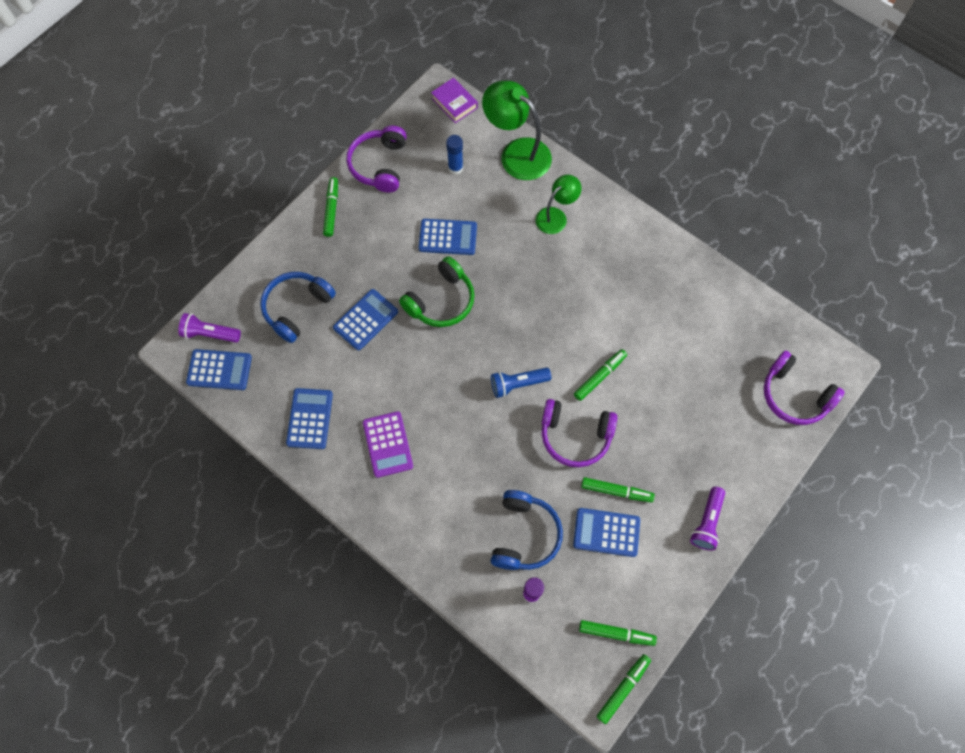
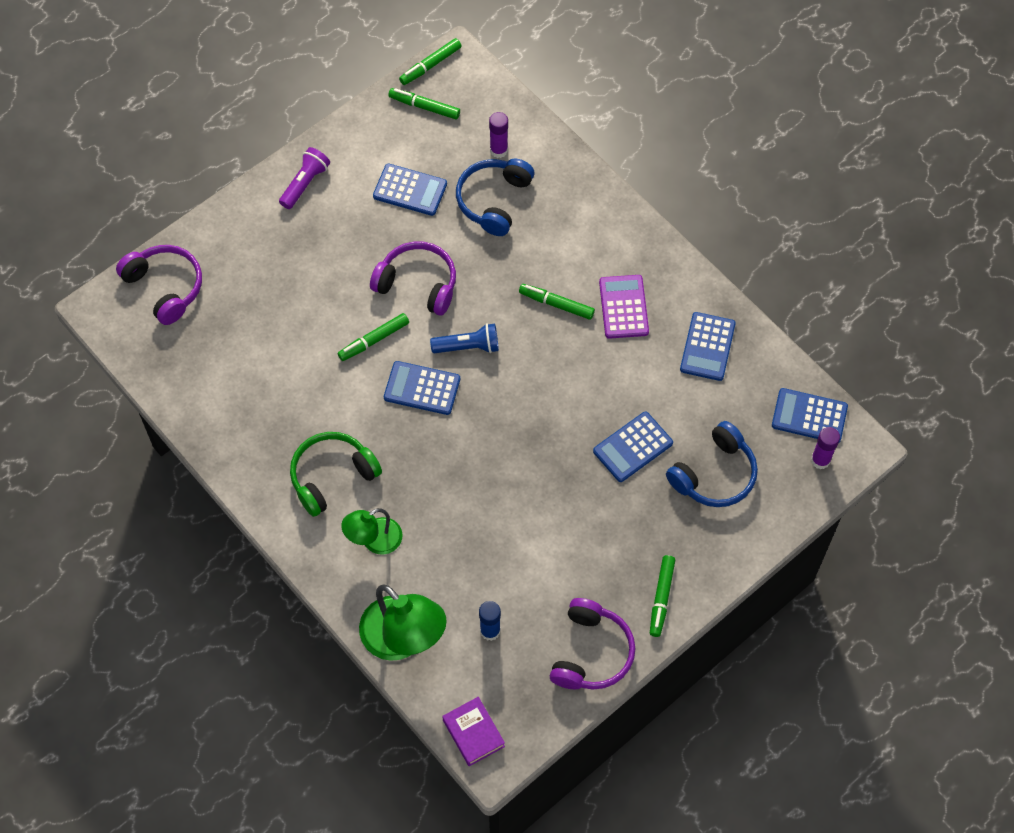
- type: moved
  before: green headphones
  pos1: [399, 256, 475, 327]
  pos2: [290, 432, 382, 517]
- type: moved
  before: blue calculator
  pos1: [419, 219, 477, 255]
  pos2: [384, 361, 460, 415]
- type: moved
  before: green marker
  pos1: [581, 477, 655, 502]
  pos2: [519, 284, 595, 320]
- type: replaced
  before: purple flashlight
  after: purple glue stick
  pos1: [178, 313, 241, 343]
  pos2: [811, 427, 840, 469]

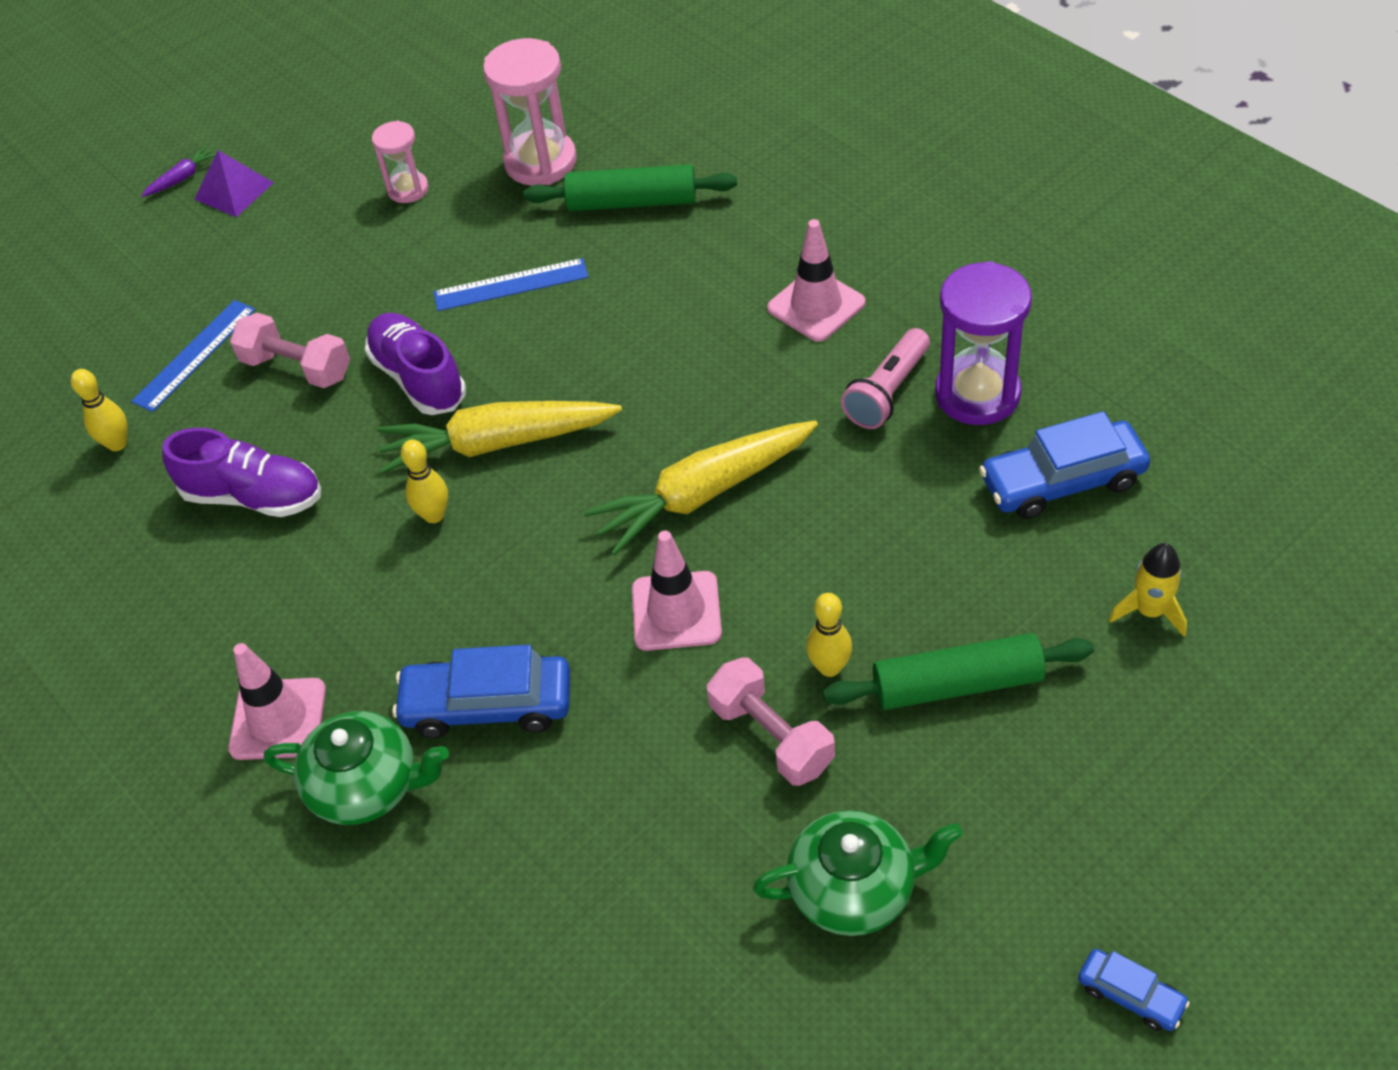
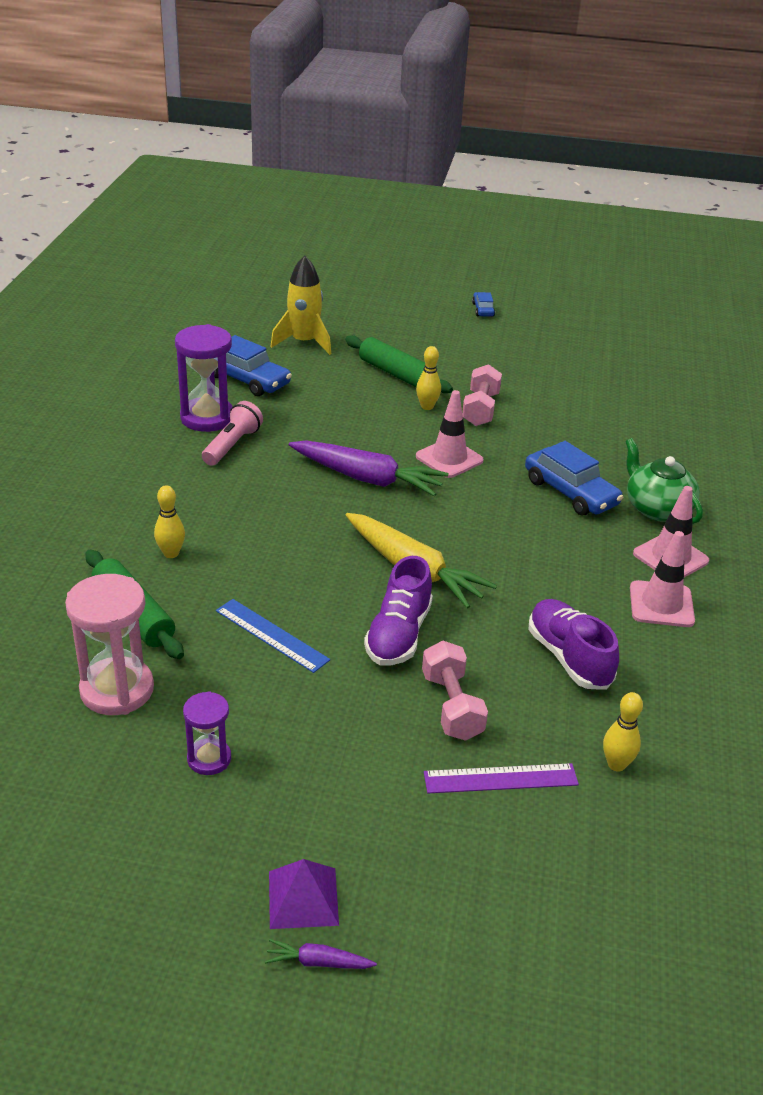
- type: removed
  before: green teapot
  pos1: [753, 810, 963, 936]
- type: moved
  before: yellow bowling pin
  pos1: [401, 439, 448, 523]
  pos2: [154, 485, 185, 558]
- type: moved
  before: pink traffic cone
  pos1: [767, 219, 865, 342]
  pos2: [630, 531, 695, 627]
- type: recoloured
  before: blue ruler
  after: purple ruler
  pos1: [131, 300, 255, 412]
  pos2: [424, 763, 579, 793]
- type: recoloured
  before: pink hourglass
  after: purple hourglass
  pos1: [372, 121, 429, 203]
  pos2: [183, 691, 231, 775]
- type: recoloured
  before: yellow carrot
  after: purple carrot
  pos1: [584, 421, 818, 555]
  pos2: [289, 440, 449, 497]
- type: turned
  before: pink flashlight
  pos1: [841, 328, 930, 429]
  pos2: [202, 401, 263, 466]
  turn: -60
- type: resized
  before: yellow rocket
  pos1: [1109, 543, 1187, 637]
  pos2: [270, 255, 331, 355]
  scale: 1.6

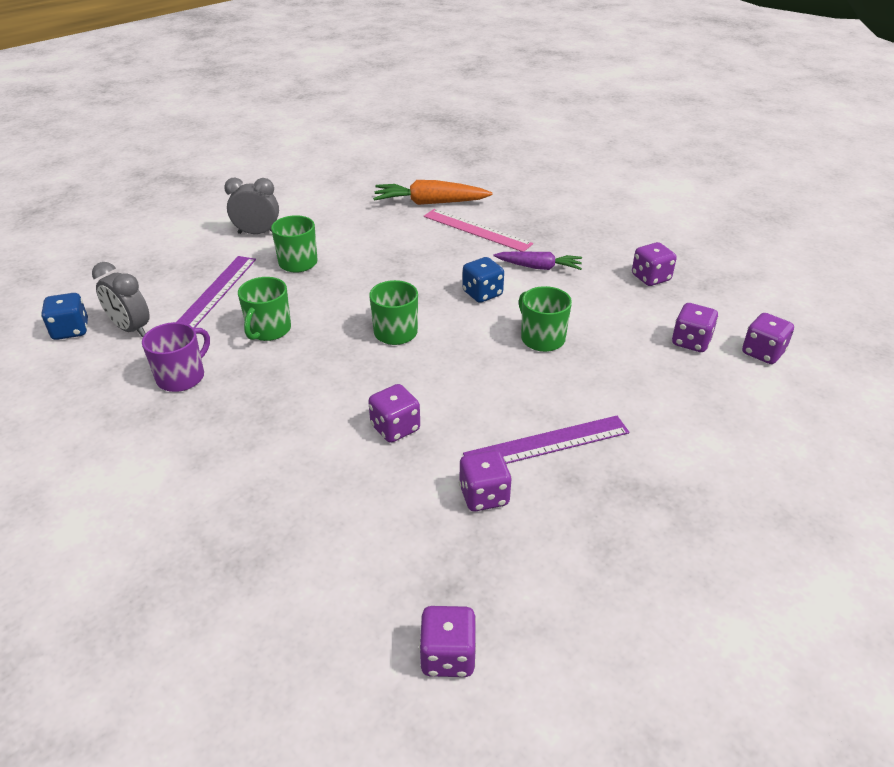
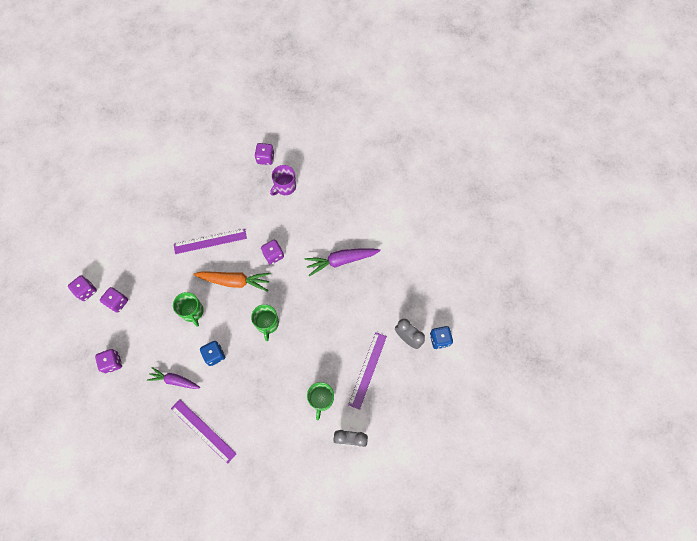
- type: removed
  before: green mug
  pos1: [238, 277, 291, 341]
- type: removed
  before: purple dice
  pos1: [459, 450, 512, 511]
- type: added
  after: purple carrot
  pos2: [304, 248, 381, 276]
- type: moved
  before: purple mug
  pos1: [142, 322, 210, 392]
  pos2: [270, 165, 296, 196]
- type: moved
  before: orange carrot
  pos1: [373, 180, 492, 205]
  pos2: [193, 271, 271, 292]
- type: recoloured
  before: pink ruler
  after: purple ruler
  pos1: [424, 209, 533, 252]
  pos2: [171, 399, 237, 464]

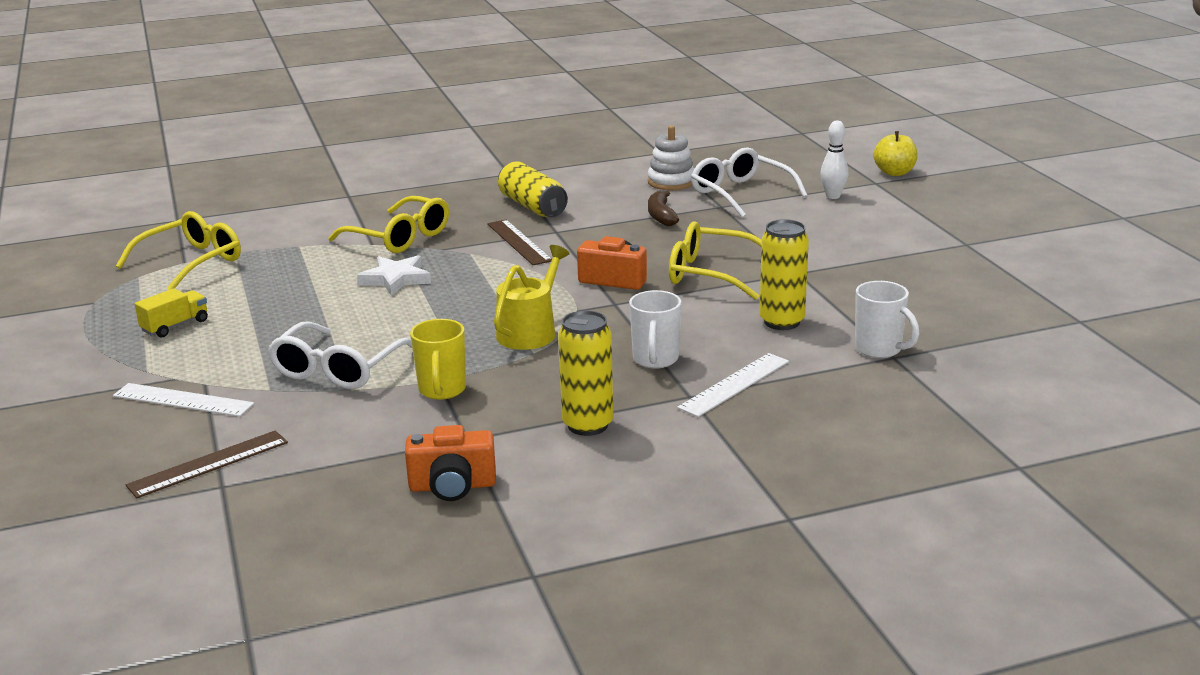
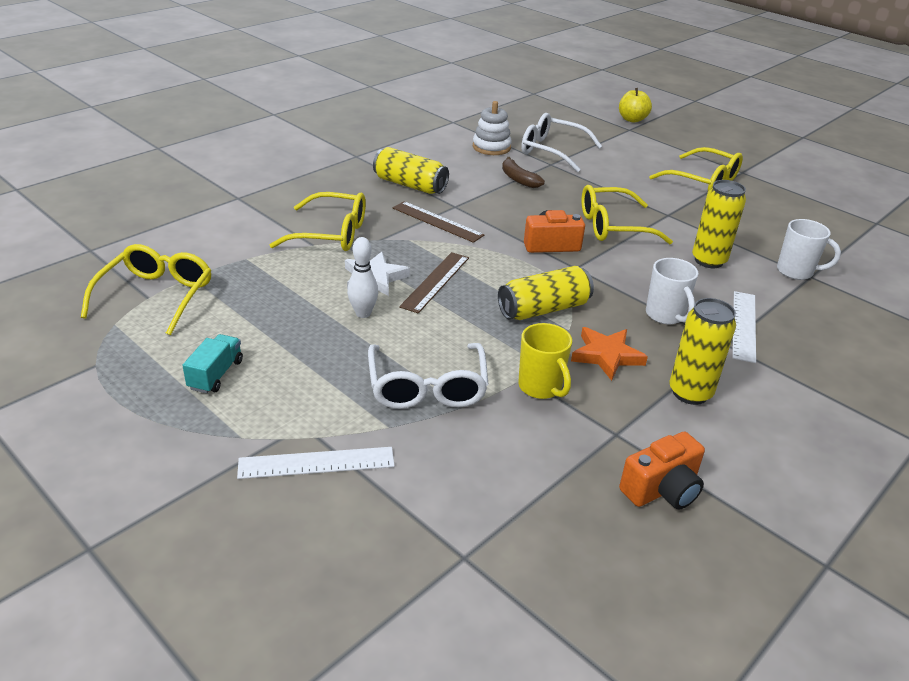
- type: added
  after: orange star
  pos2: [571, 327, 648, 381]
- type: added
  after: yellow glasses
  pos2: [649, 147, 743, 191]
- type: moved
  before: brown ruler
  pos1: [126, 431, 288, 498]
  pos2: [399, 252, 469, 314]
- type: moved
  before: white bowling pin
  pos1: [820, 120, 848, 199]
  pos2: [347, 237, 378, 318]
- type: replaced
  before: yellow watering can
  after: yellow can
  pos1: [494, 245, 570, 350]
  pos2: [498, 266, 594, 320]
- type: recoloured
  before: yellow truck
  after: turquoise truck
  pos1: [135, 288, 208, 338]
  pos2: [182, 334, 243, 394]

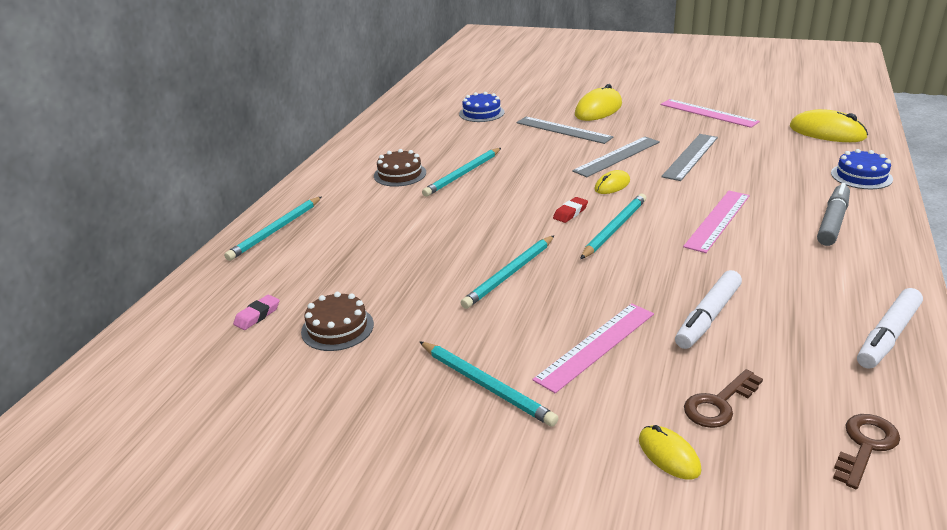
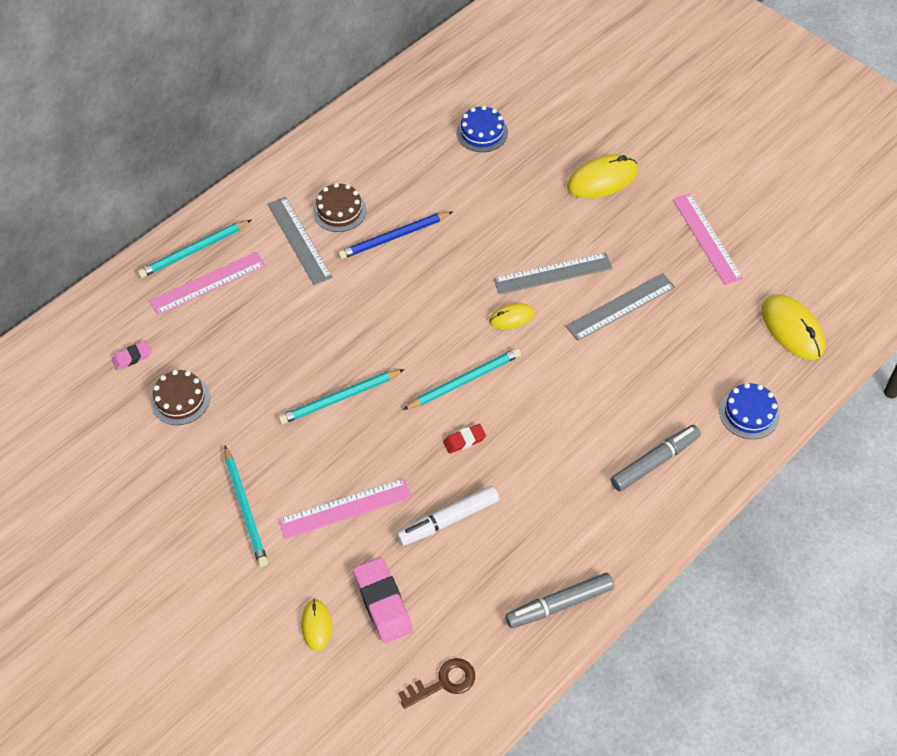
- type: moved
  before: grey ruler
  pos1: [516, 117, 613, 144]
  pos2: [268, 197, 333, 285]
- type: moved
  before: red eraser
  pos1: [553, 197, 588, 223]
  pos2: [443, 424, 486, 454]
- type: moved
  before: pink ruler
  pos1: [683, 191, 750, 253]
  pos2: [149, 252, 266, 315]
- type: replaced
  before: brown key
  after: pink eraser
  pos1: [684, 369, 763, 428]
  pos2: [353, 557, 413, 643]
- type: recoloured
  before: turquoise pencil
  after: blue pencil
  pos1: [422, 148, 501, 197]
  pos2: [338, 212, 452, 259]
- type: recoloured
  before: white marker
  after: grey marker
  pos1: [857, 288, 923, 369]
  pos2: [505, 573, 614, 628]

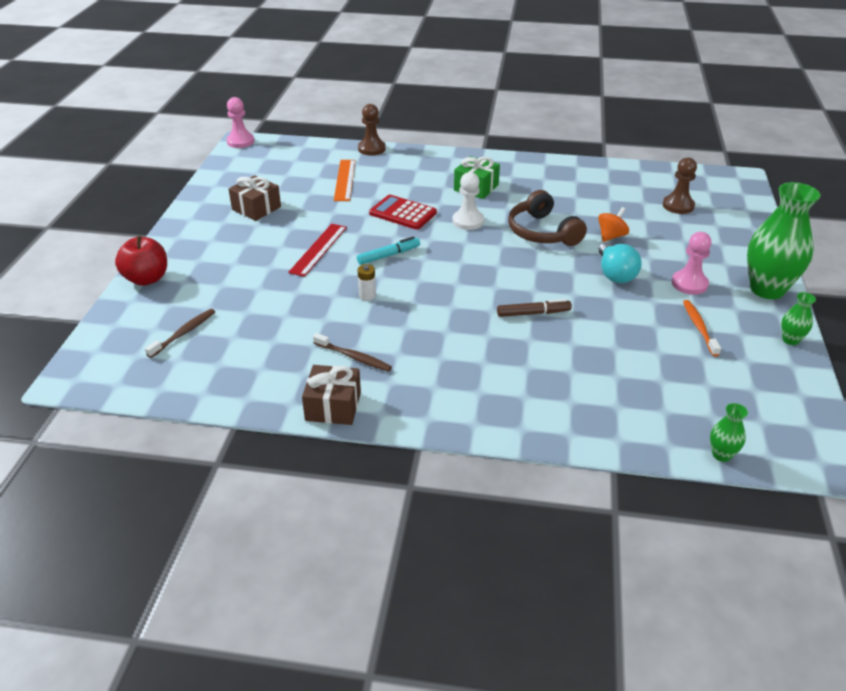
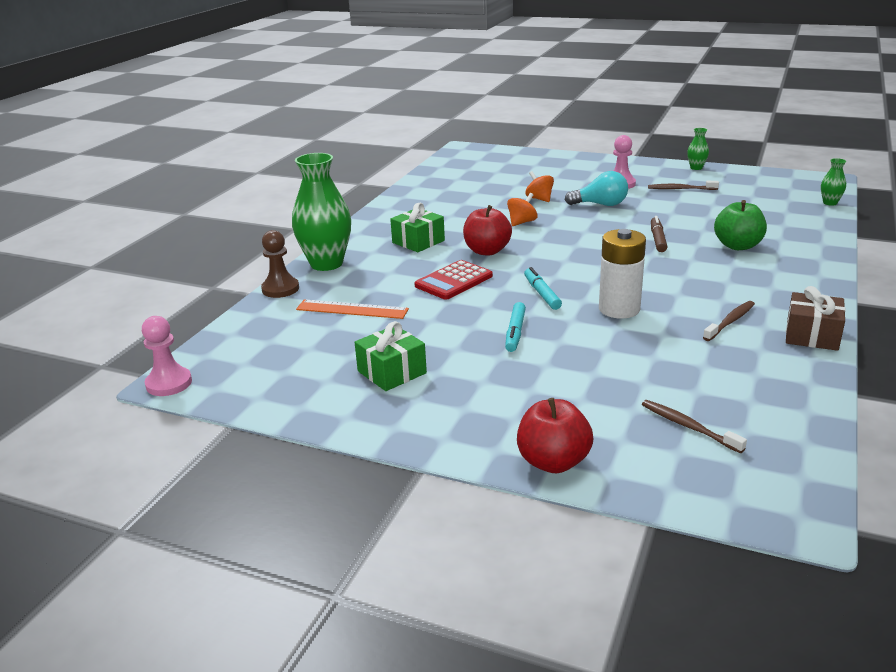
- type: removed
  before: brown pawn
  pos1: [663, 157, 697, 214]
- type: added
  after: green apple
  pos2: [714, 200, 767, 250]
- type: moved
  before: green vase
  pos1: [747, 182, 821, 299]
  pos2: [292, 153, 351, 271]
- type: replaced
  before: red ruler
  after: turquoise marker
  pos1: [288, 224, 347, 277]
  pos2: [505, 302, 526, 352]
- type: replaced
  before: white pawn
  after: red apple
  pos1: [452, 172, 484, 230]
  pos2: [463, 205, 512, 256]
- type: replaced
  before: brown headphones
  after: orange spinning top
  pos1: [508, 190, 587, 246]
  pos2: [507, 193, 538, 226]
- type: recoloured
  before: brown gift
  after: green gift
  pos1: [229, 175, 281, 221]
  pos2: [355, 321, 427, 391]
- type: recoloured
  before: orange toothbrush
  after: brown toothbrush
  pos1: [683, 300, 721, 356]
  pos2: [648, 181, 719, 190]
- type: resized
  before: white battery
  pos1: [357, 264, 376, 301]
  pos2: [599, 229, 646, 319]
  scale: 2.16

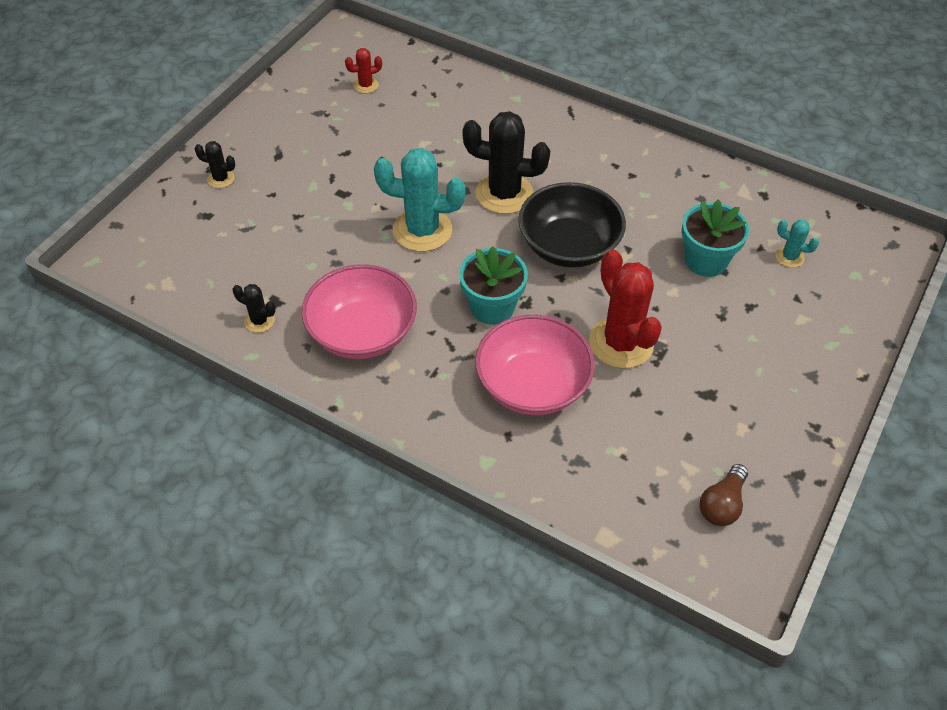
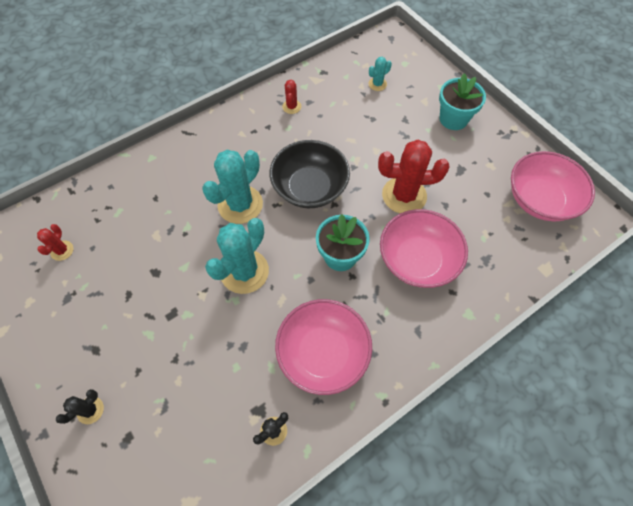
- type: added
  after: red cactus
  pos2: [282, 80, 301, 114]
- type: moved
  before: turquoise flower pot
  pos1: [681, 199, 749, 277]
  pos2: [439, 73, 486, 130]
- type: replaced
  before: brown light bulb
  after: pink bowl
  pos1: [700, 464, 748, 526]
  pos2: [511, 151, 595, 221]
- type: recoloured
  before: black cactus
  after: turquoise cactus
  pos1: [463, 111, 550, 214]
  pos2: [202, 150, 263, 224]

